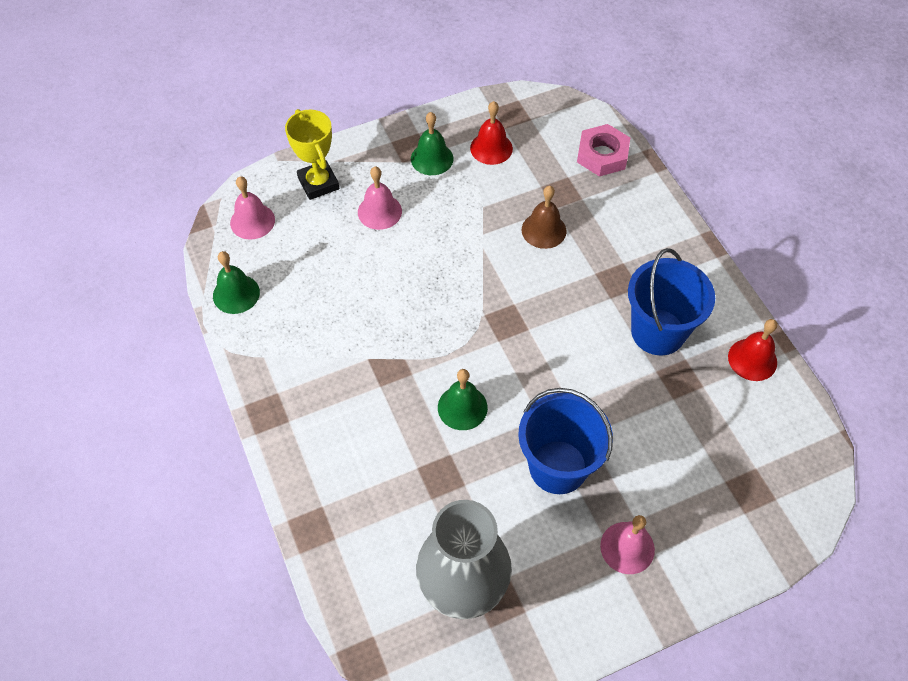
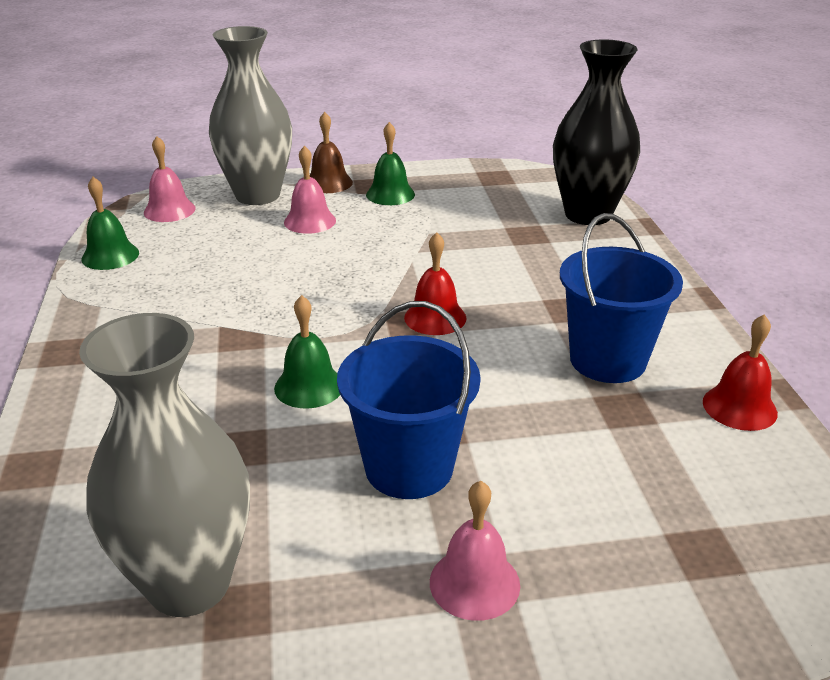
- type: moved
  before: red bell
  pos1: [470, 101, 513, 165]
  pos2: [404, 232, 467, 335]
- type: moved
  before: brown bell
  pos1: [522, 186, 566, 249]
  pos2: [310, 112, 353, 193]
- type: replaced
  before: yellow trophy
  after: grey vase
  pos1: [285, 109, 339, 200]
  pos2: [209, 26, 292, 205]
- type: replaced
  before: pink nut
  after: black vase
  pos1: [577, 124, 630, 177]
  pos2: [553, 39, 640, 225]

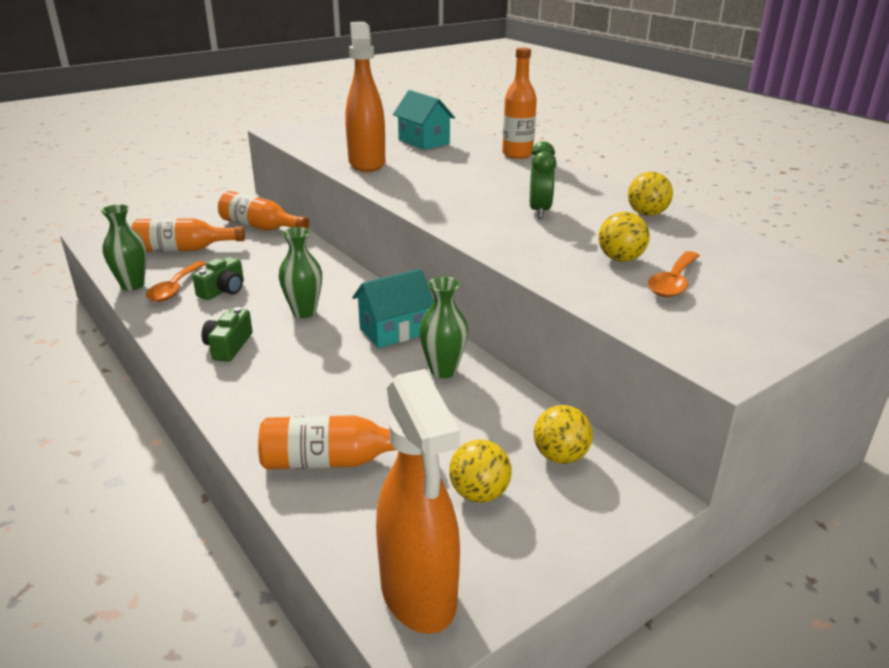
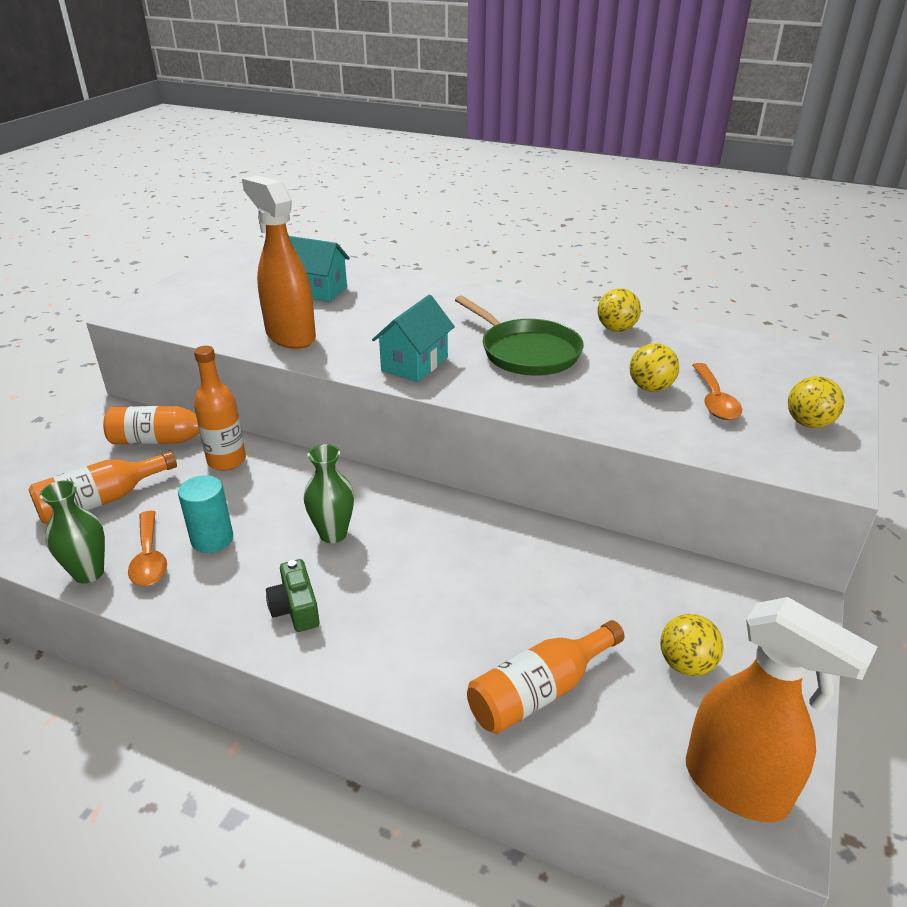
- type: removed
  before: green vase
  pos1: [419, 277, 468, 378]
- type: moved
  before: turquoise house
  pos1: [352, 269, 434, 348]
  pos2: [372, 295, 455, 382]
- type: moved
  before: orange bottle
  pos1: [502, 48, 537, 159]
  pos2: [194, 346, 246, 471]
- type: moved
  before: yellow ball
  pos1: [534, 405, 593, 464]
  pos2: [788, 376, 844, 428]
- type: replaced
  before: green camera
  after: turquoise cylinder
  pos1: [192, 257, 244, 300]
  pos2: [178, 475, 233, 553]
- type: replaced
  before: green clock
  after: green pan
  pos1: [530, 141, 557, 219]
  pos2: [455, 295, 584, 376]

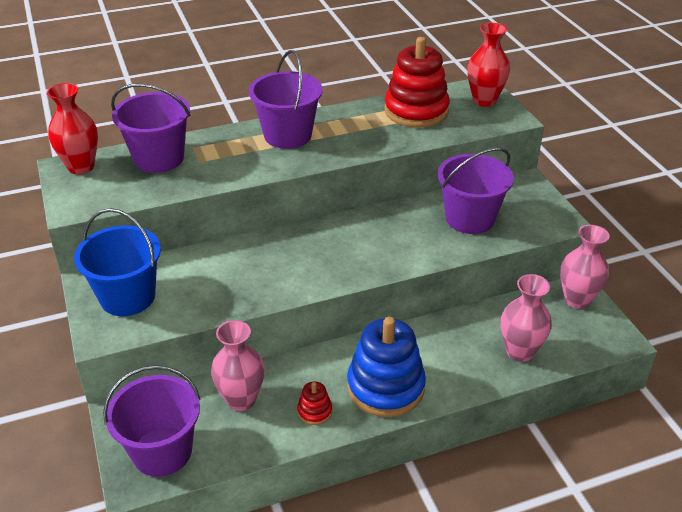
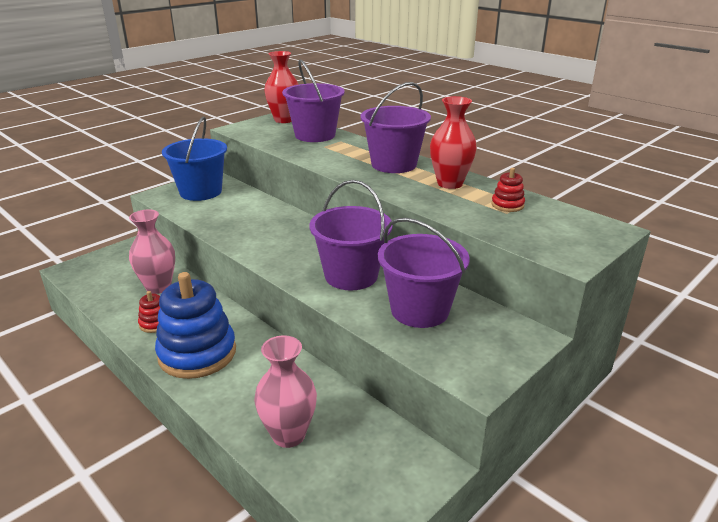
- type: removed
  before: pink vase
  pos1: [560, 225, 610, 309]
- type: moved
  before: purple bucket
  pos1: [103, 365, 201, 477]
  pos2: [309, 180, 393, 290]
- type: moved
  before: red vase
  pos1: [467, 23, 510, 107]
  pos2: [430, 96, 477, 189]
- type: resized
  before: red stacking toy
  pos1: [384, 37, 450, 127]
  pos2: [491, 168, 525, 212]
  scale: 0.44

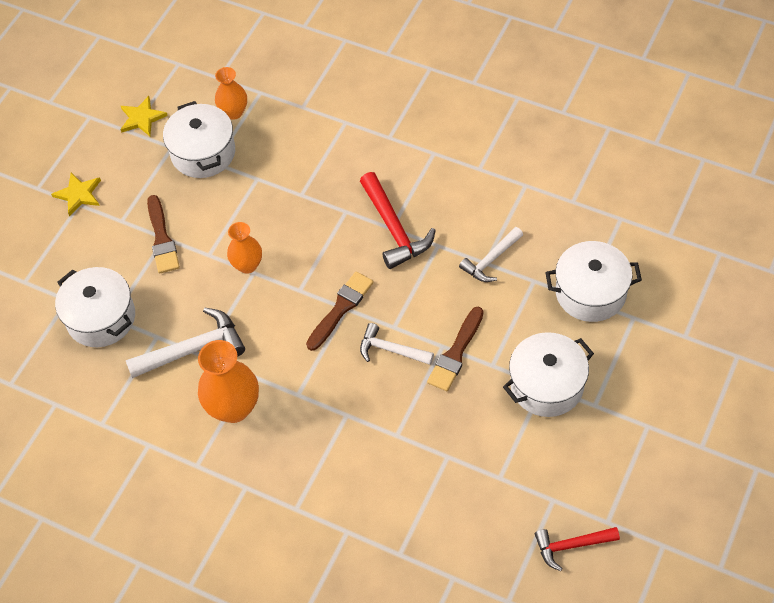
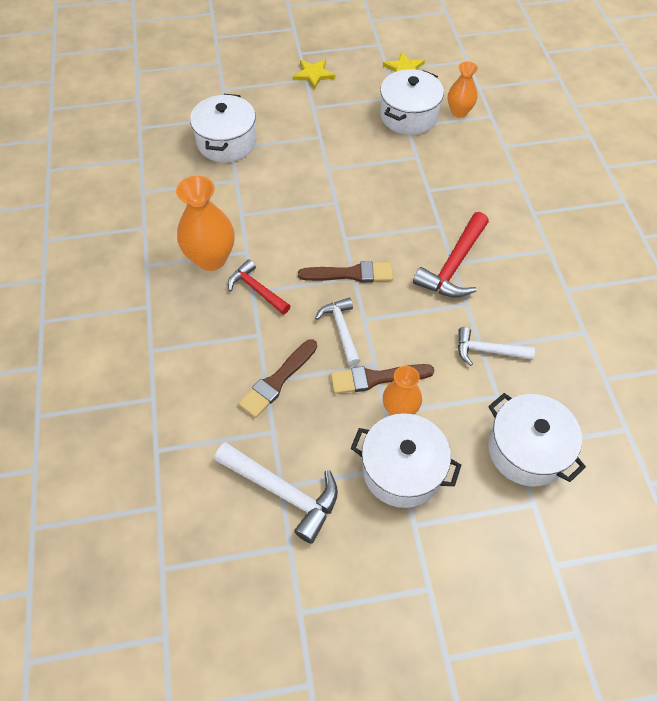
- type: moved
  before: white hammer
  pos1: [126, 307, 245, 378]
  pos2: [214, 442, 338, 544]
- type: moved
  before: brown brush
  pos1: [147, 195, 180, 273]
  pos2: [238, 339, 317, 418]
- type: moved
  before: orange vase
  pos1: [227, 222, 262, 274]
  pos2: [383, 366, 422, 415]
- type: moved
  before: red hammer
  pos1: [535, 527, 620, 571]
  pos2: [228, 259, 290, 315]

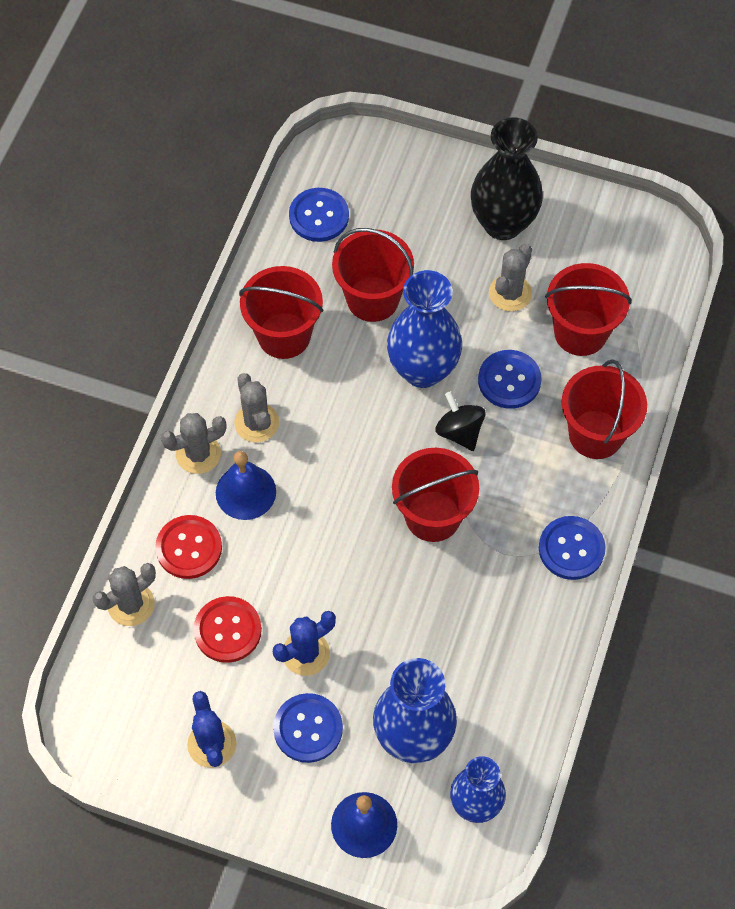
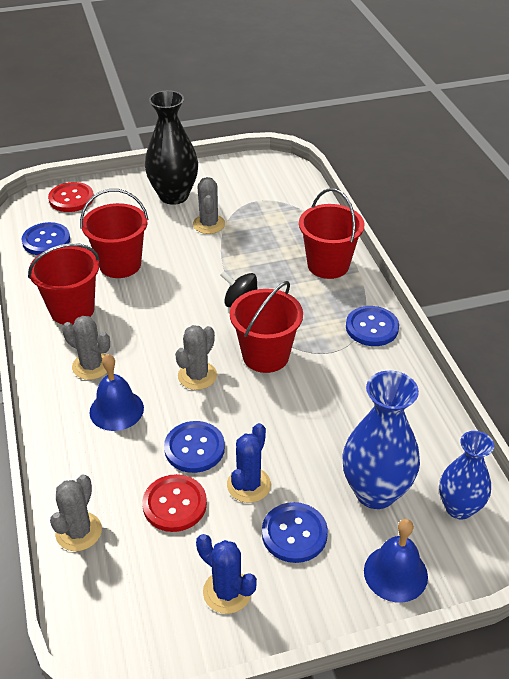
- type: removed
  before: blue vase
  pos1: [387, 270, 462, 388]
- type: removed
  before: red bucket
  pos1: [545, 263, 631, 356]
- type: moved
  before: red button
  pos1: [155, 515, 222, 579]
  pos2: [48, 182, 94, 212]
- type: moved
  before: grey cactus
  pos1: [161, 413, 227, 474]
  pos2: [175, 325, 217, 390]
- type: moved
  before: blue button
  pos1: [478, 350, 542, 409]
  pos2: [164, 421, 225, 473]

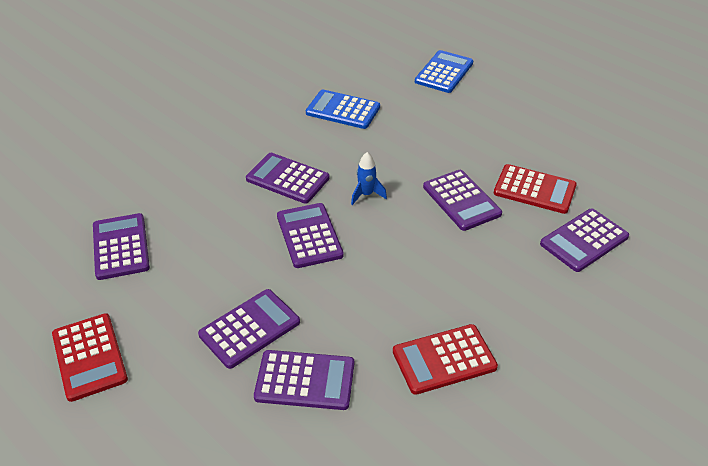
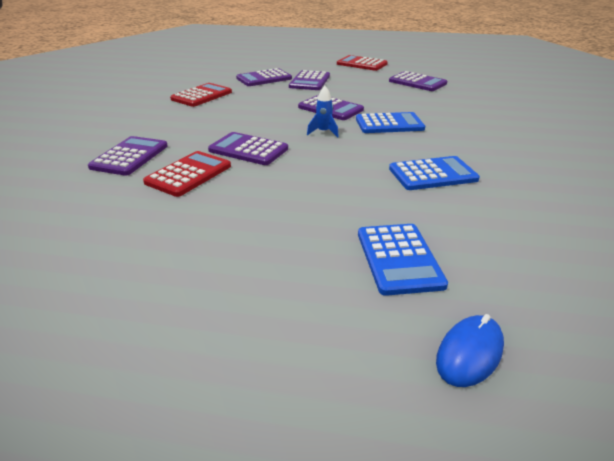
- type: added
  after: blue mouse
  pos2: [436, 314, 504, 387]
- type: recoloured
  before: purple calculator
  after: blue calculator
  pos1: [246, 153, 330, 204]
  pos2: [356, 112, 425, 133]
- type: turned
  before: red calculator
  pos1: [494, 164, 577, 214]
  pos2: [143, 151, 231, 197]
  turn: 135

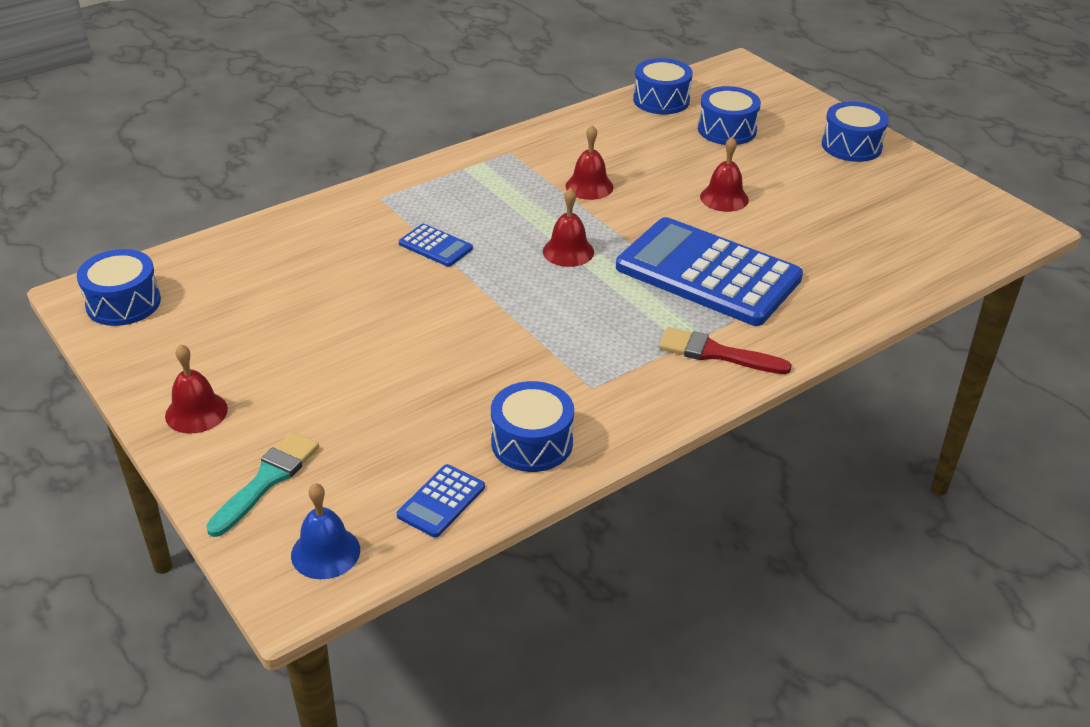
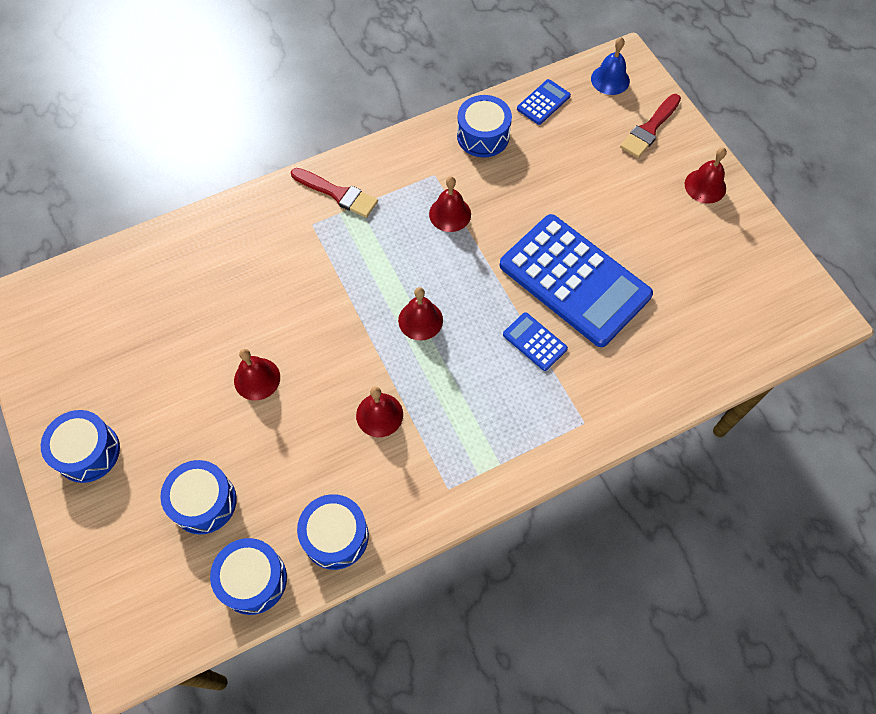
- type: added
  after: red bell
  pos2: [429, 176, 471, 232]
- type: moved
  before: blue drum
  pos1: [77, 249, 161, 326]
  pos2: [297, 494, 369, 570]
- type: moved
  before: blue calculator
  pos1: [616, 217, 803, 326]
  pos2: [499, 214, 653, 347]
- type: recoloured
  before: turquoise brush
  after: red brush
  pos1: [206, 432, 319, 537]
  pos2: [620, 94, 681, 158]

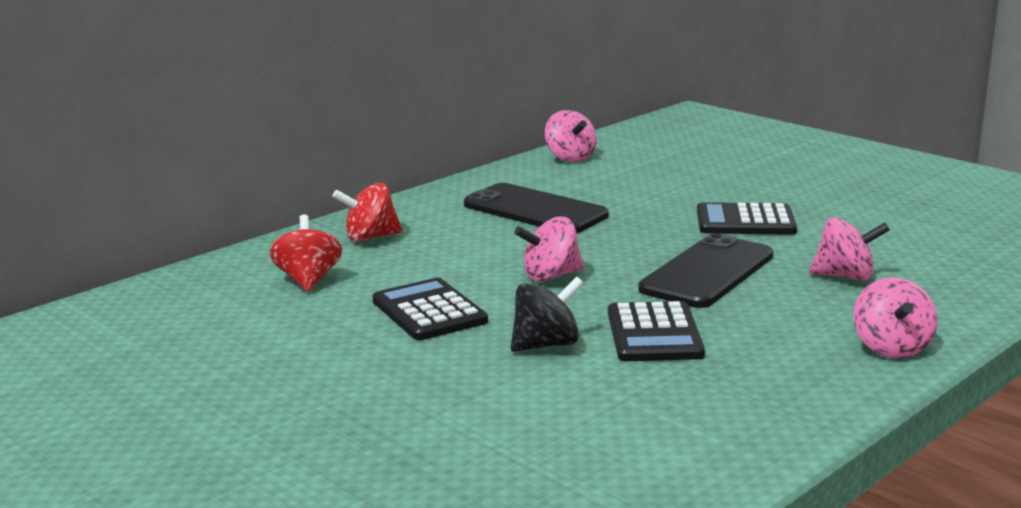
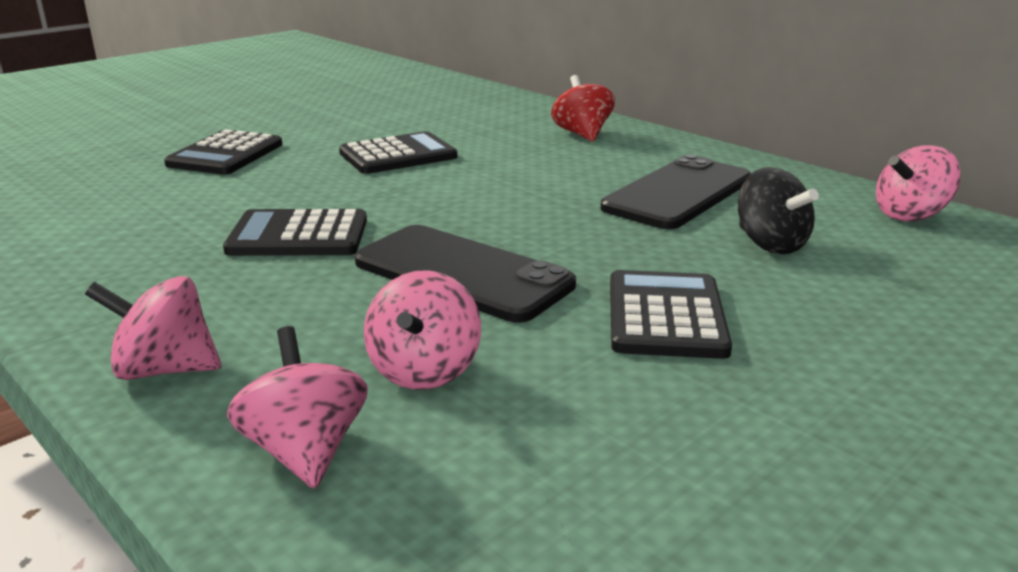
- type: removed
  before: red spinning top
  pos1: [270, 214, 342, 292]
- type: added
  after: black calculator
  pos2: [164, 129, 282, 175]
- type: moved
  before: black spinning top
  pos1: [511, 276, 584, 352]
  pos2: [738, 167, 819, 254]
- type: moved
  before: pink spinning top
  pos1: [514, 217, 584, 282]
  pos2: [227, 326, 368, 489]

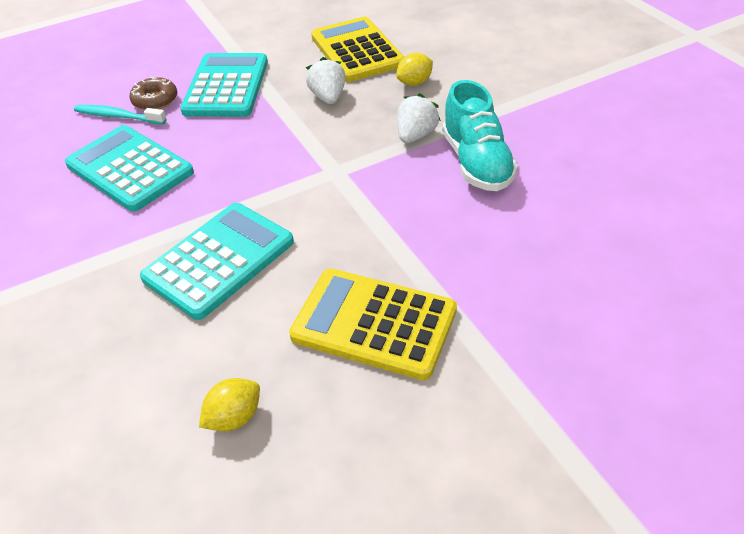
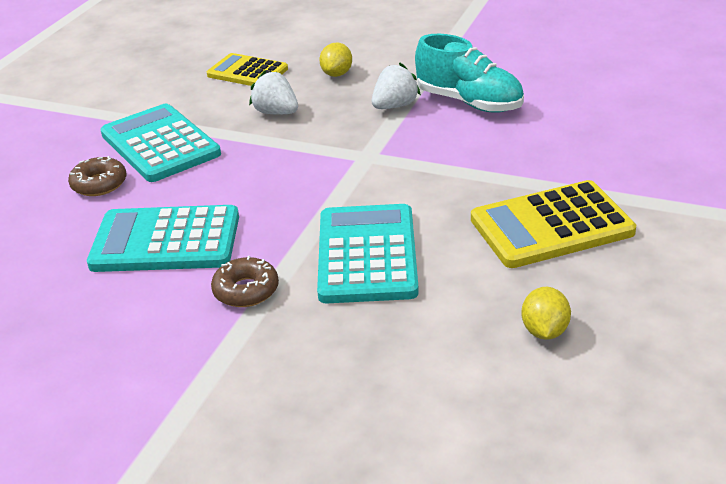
- type: removed
  before: turquoise toothbrush
  pos1: [74, 105, 167, 124]
- type: added
  after: brown donut
  pos2: [211, 256, 279, 307]
- type: turned
  before: white strawberry
  pos1: [397, 93, 441, 143]
  pos2: [372, 63, 421, 109]
  turn: 60
- type: resized
  before: yellow calculator
  pos1: [311, 17, 404, 82]
  pos2: [207, 53, 288, 86]
  scale: 0.66

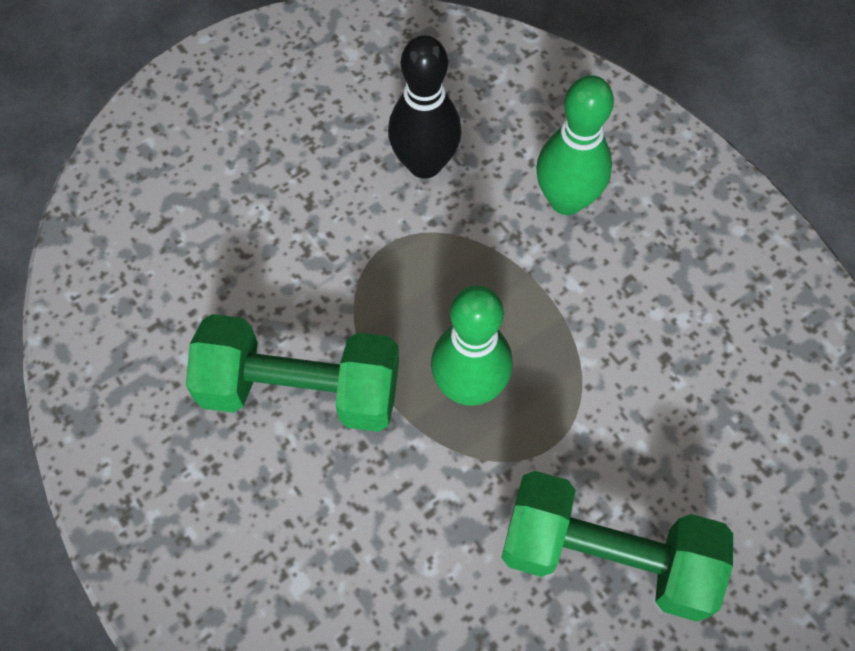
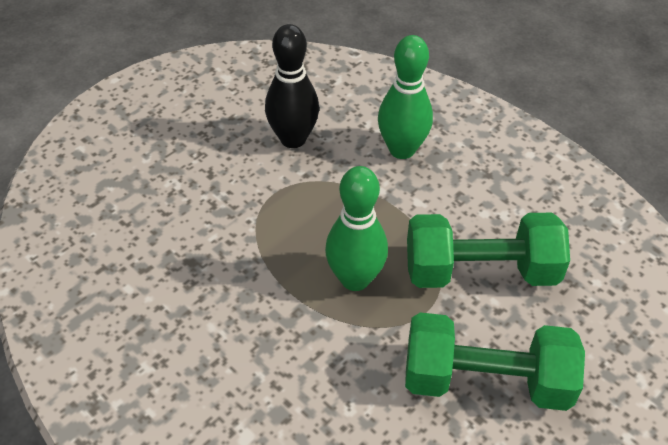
- type: moved
  before: green dumbbell
  pos1: [186, 314, 399, 432]
  pos2: [407, 213, 570, 288]

